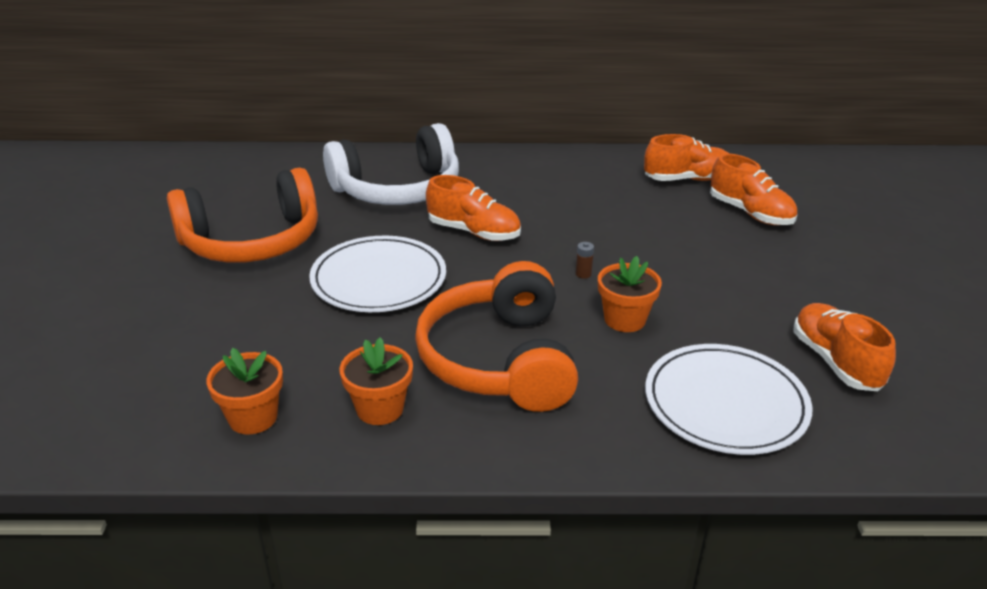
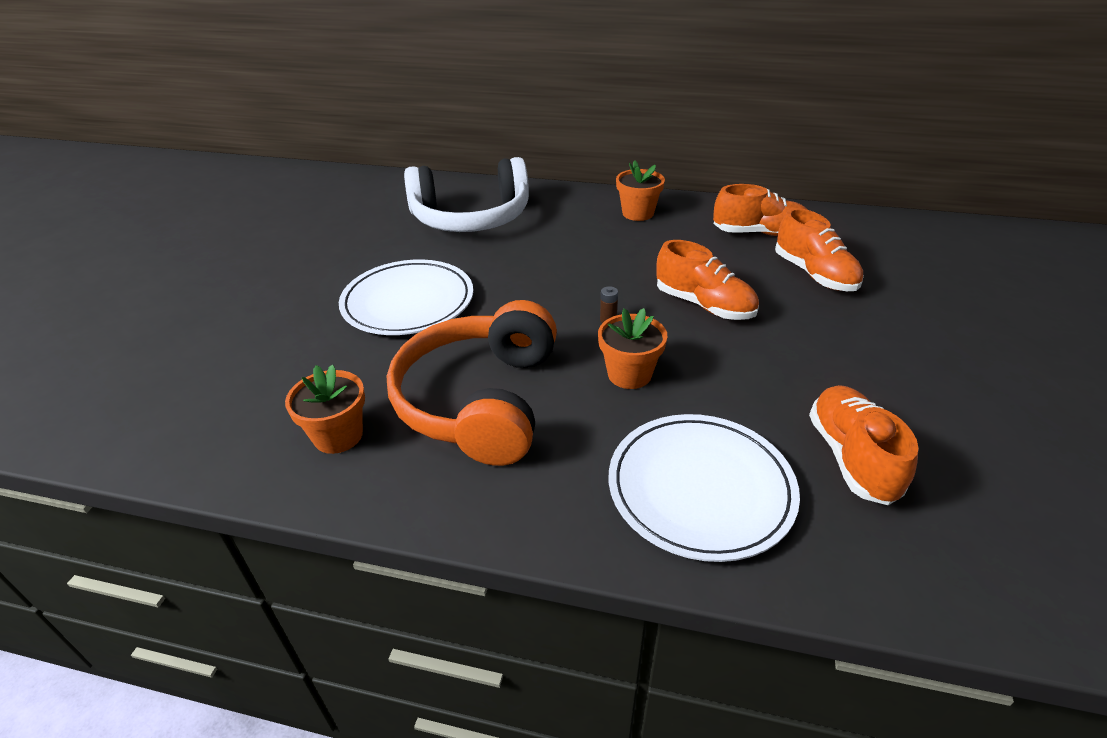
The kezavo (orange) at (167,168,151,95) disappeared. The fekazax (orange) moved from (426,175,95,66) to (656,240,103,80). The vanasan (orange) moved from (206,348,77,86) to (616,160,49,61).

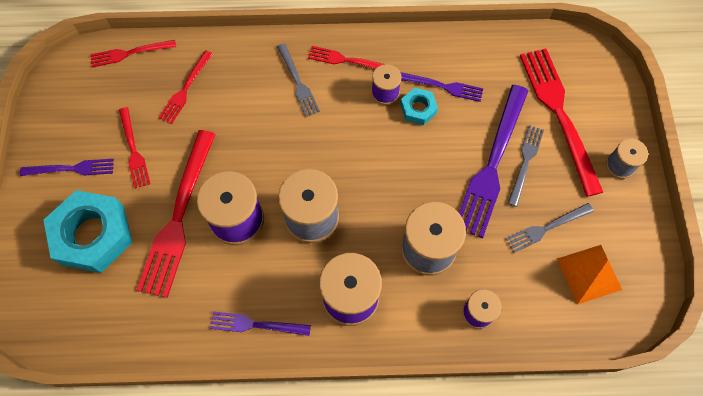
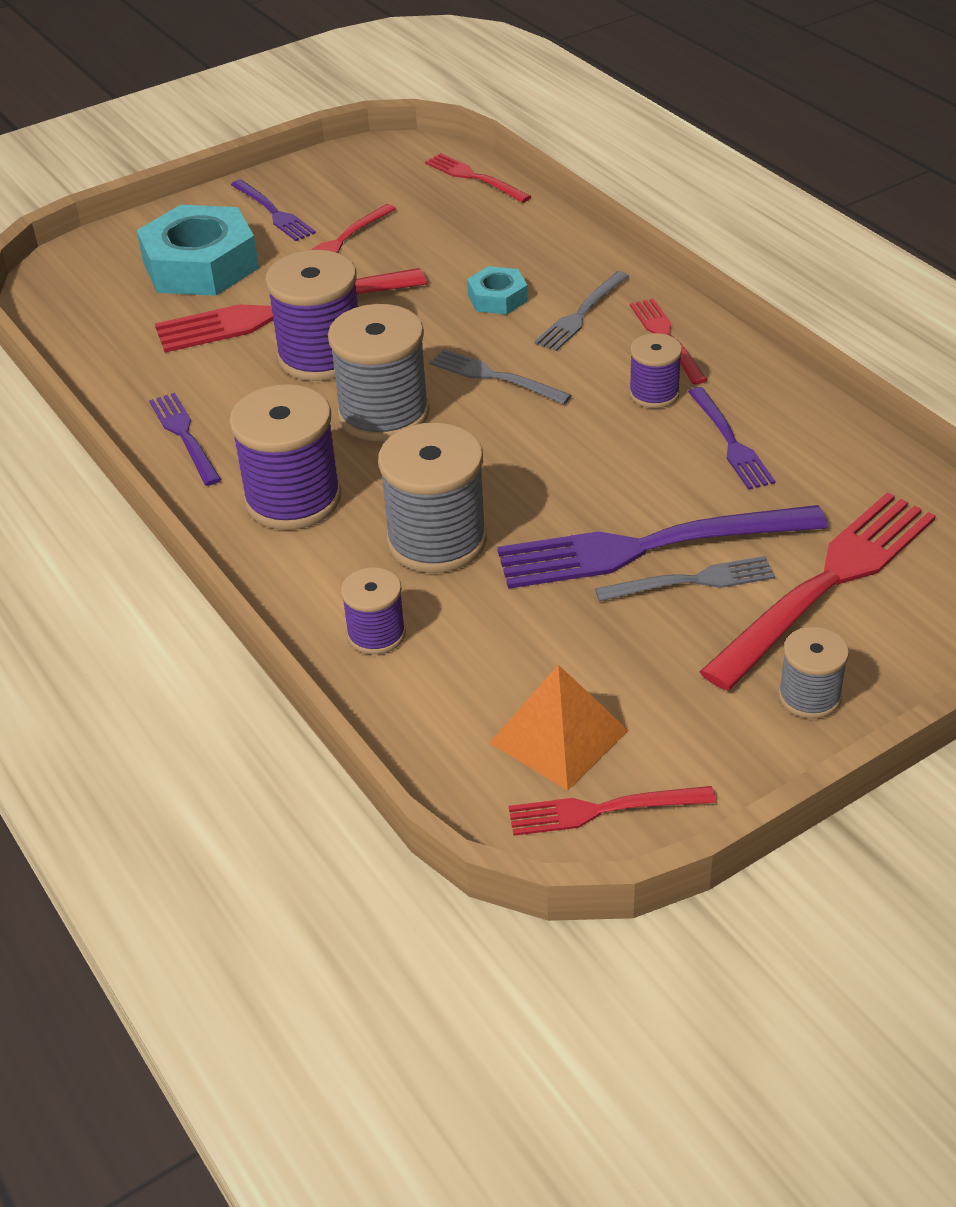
The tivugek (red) moved from (158,50,54,74) to (509,786,207,50). The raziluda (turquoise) moved from (400,88,38,37) to (467,266,61,49). The tivugek (grey) moved from (506,203,88,50) to (429,349,143,55).

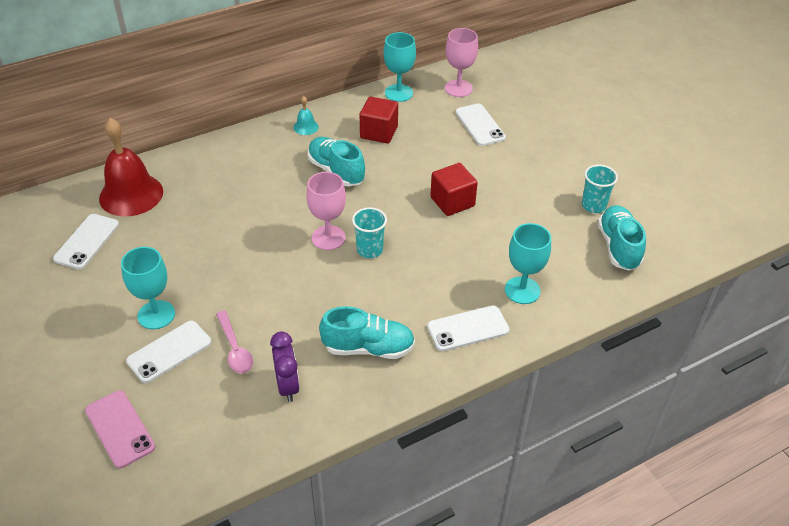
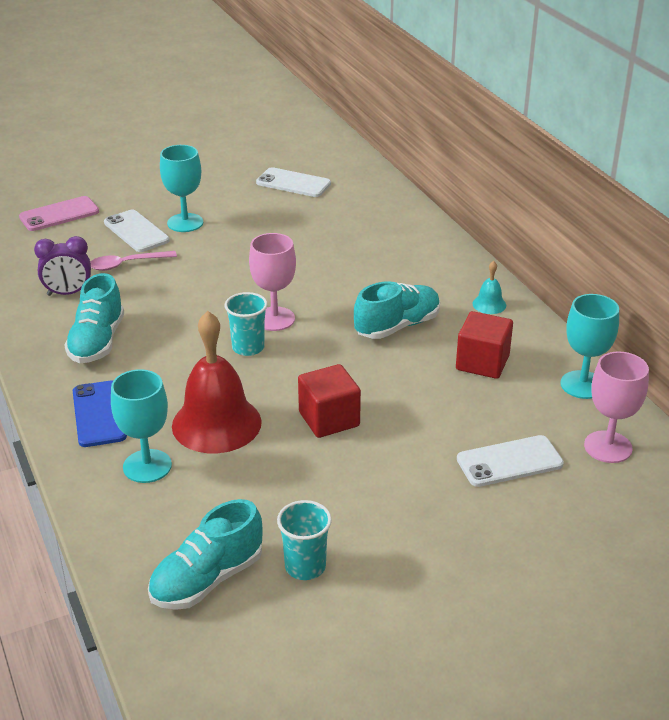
The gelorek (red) moved from (99,118,64,99) to (172,311,90,142). The fekazax (turquoise) at (598,205,48,66) turned 135 degrees clockwise. The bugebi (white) at (427,305,82,46) became the bugebi (blue) at (73,380,54,67).

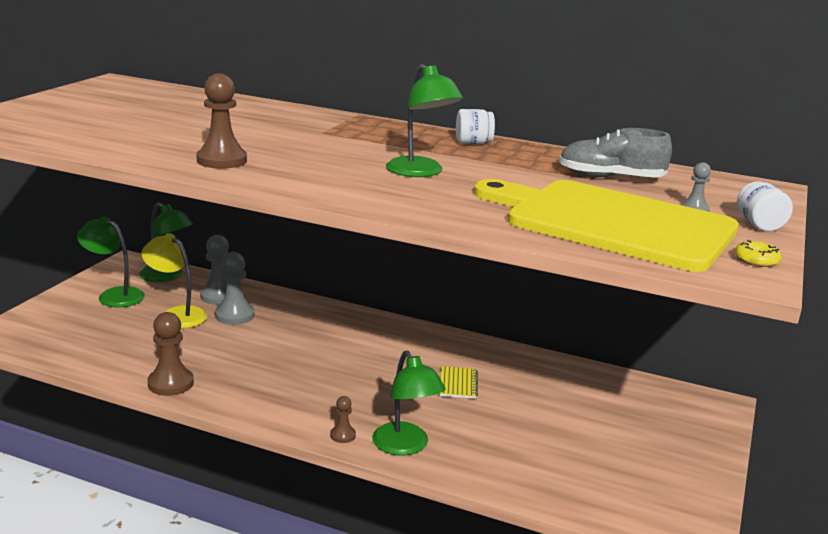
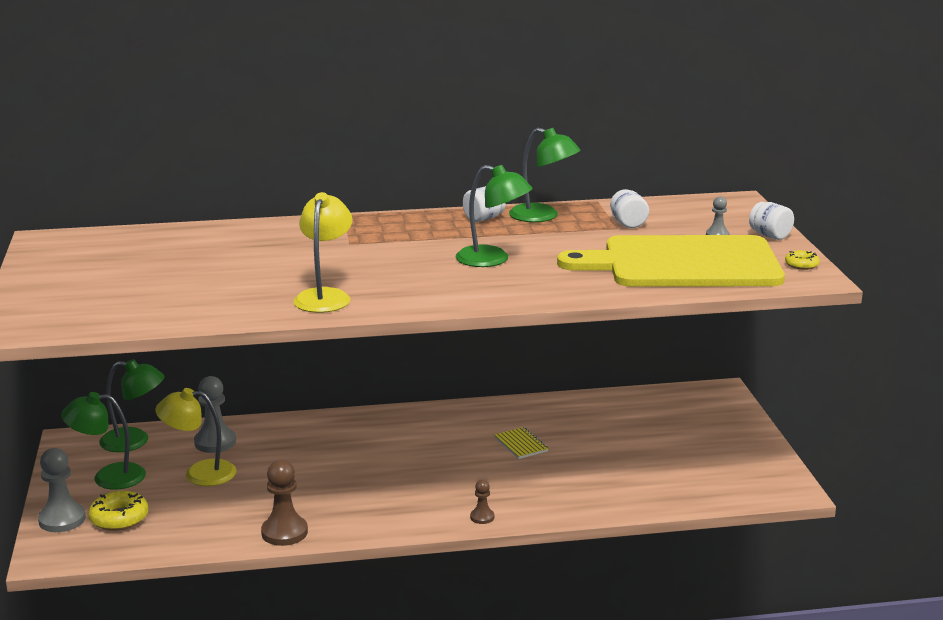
The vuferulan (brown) at (196,73,51,96) was replaced by the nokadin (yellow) at (293,192,59,121). The fekazax (grey) at (559,128,113,50) was replaced by the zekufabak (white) at (610,189,39,39). The vuferulan (grey) moved from (215,252,39,73) to (38,448,48,84). The nokadin (green) moved from (372,351,74,104) to (509,128,72,94). The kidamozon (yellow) at (88,491,61,40) appeared.

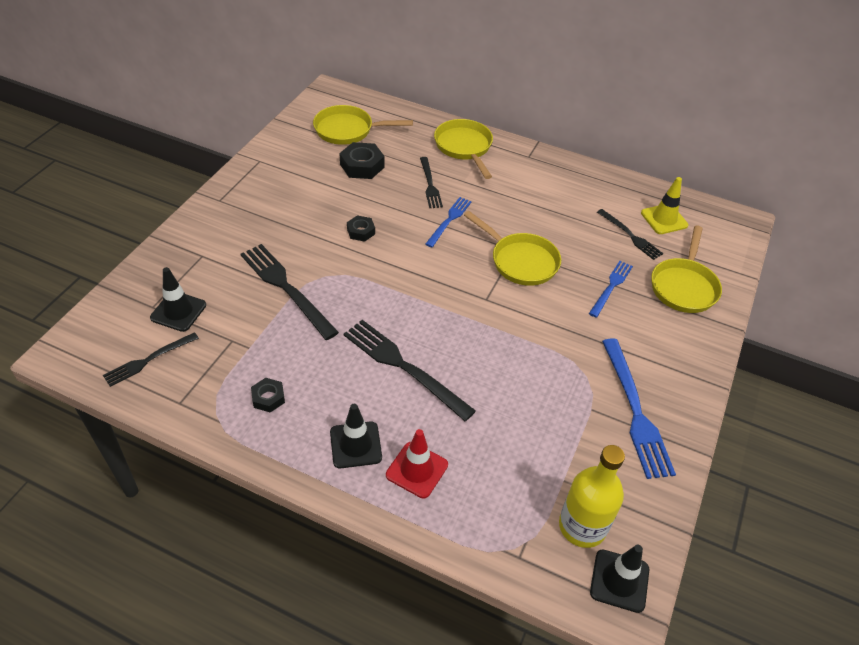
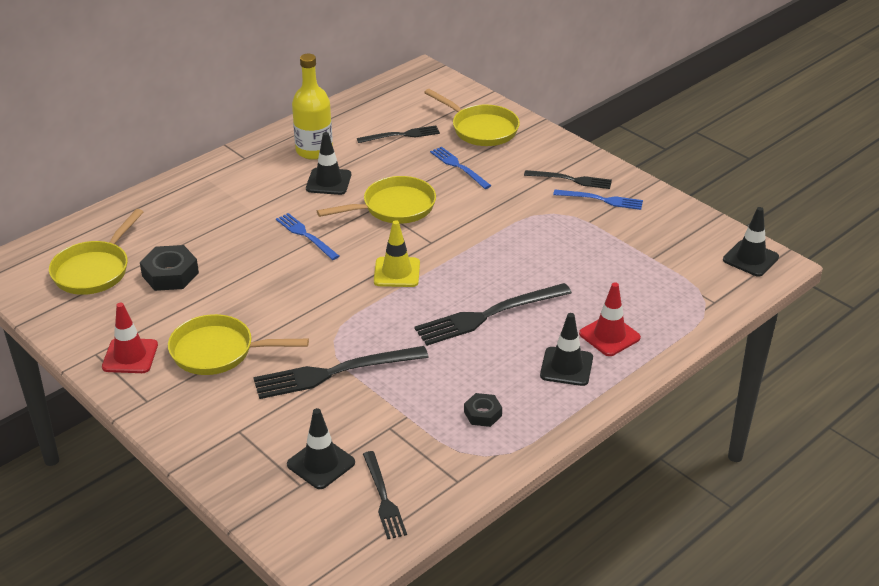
The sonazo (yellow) moved from (434,119,59,60) to (168,314,141,61). The tivugek (black) moved from (420,157,23,51) to (524,170,88,19). The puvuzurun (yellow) moved from (641,177,47,57) to (374,220,46,67). The raziluda (black) at (347,215,28,27) disappeared. The tivugek (blue) at (602,338,74,141) changed to 0.60 times the size. The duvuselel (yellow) moved from (559,445,66,103) to (292,54,41,106). The puvuzurun (black) at (306,132,45,63) appeared. The puvuzurun (red) at (102,303,56,70) appeared.

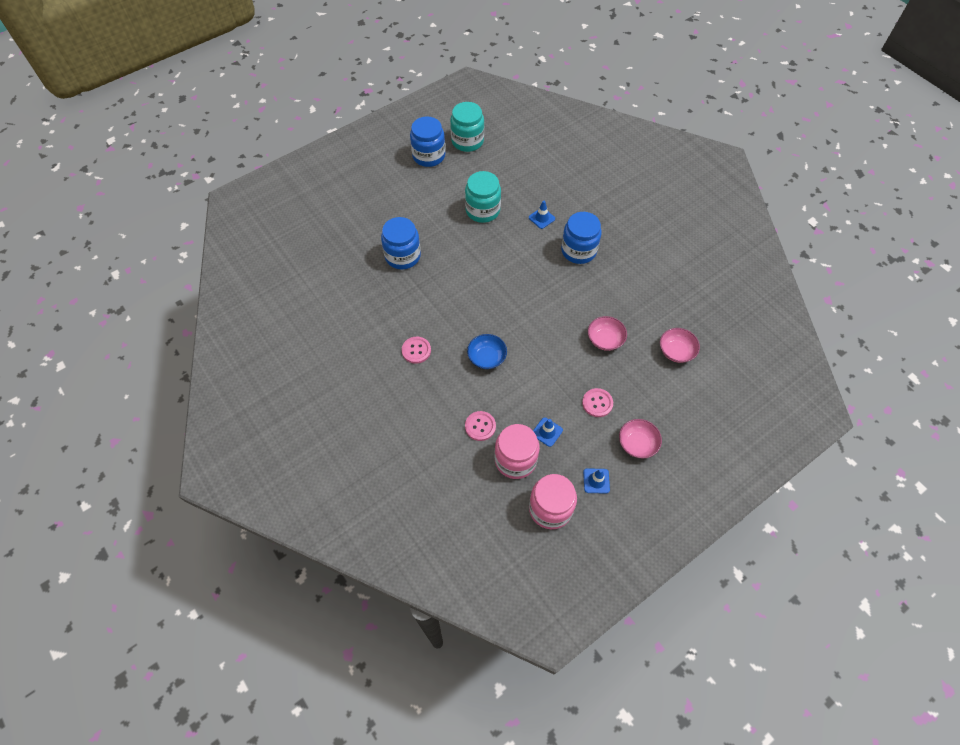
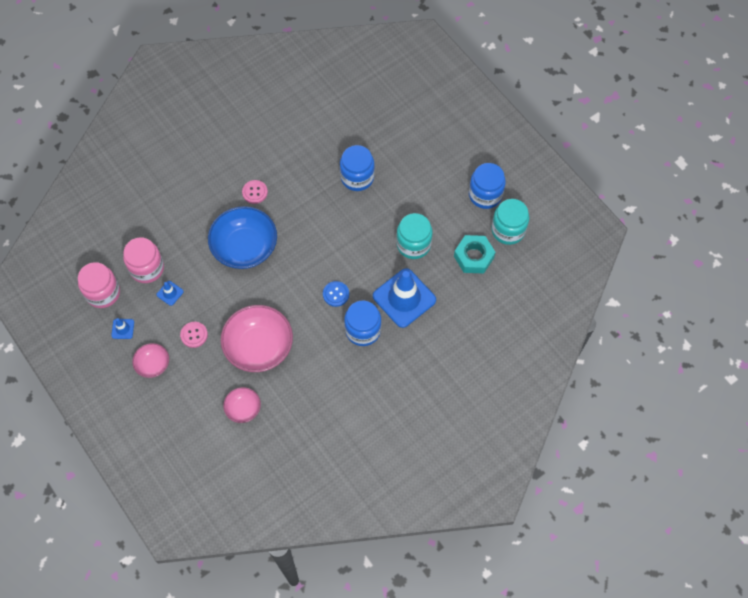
The puvuzurun (blue) at (529,201,26,28) changed to 2.36 times the size. The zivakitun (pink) at (588,316,39,35) changed to 1.96 times the size. The zivakitun (blue) at (467,334,40,35) changed to 1.96 times the size. The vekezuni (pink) at (465,411,31,30) disappeared. The raziluda (turquoise) at (454,235,42,39) appeared. The vekezuni (blue) at (323,281,26,26) appeared.

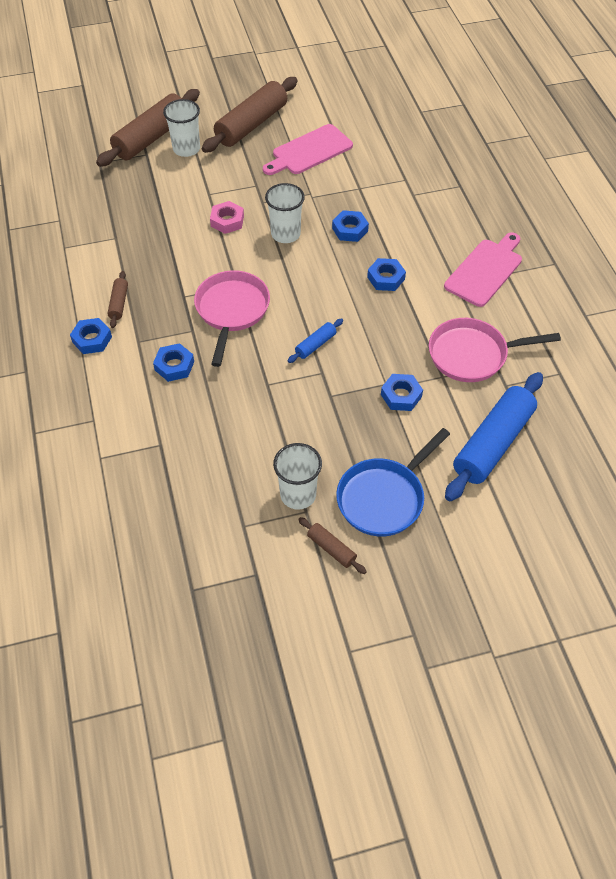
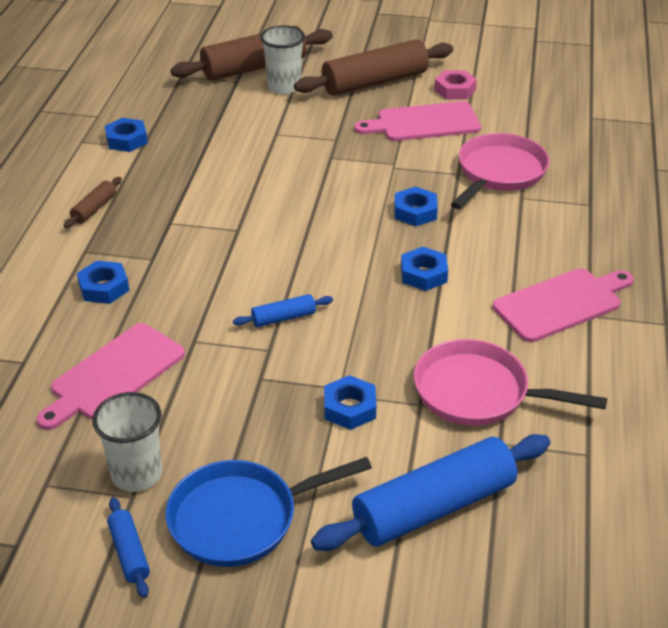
The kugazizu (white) at (265,183,40,60) disappeared. The raziluda (pink) moved from (210,201,34,33) to (434,70,43,30). The sonazo (pink) moved from (194,270,76,97) to (451,133,99,76). The raziluda (blue) moved from (70,318,42,36) to (105,118,43,34). The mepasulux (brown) at (298,517,69,57) became the mepasulux (blue) at (107,497,43,101). The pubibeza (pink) at (36,323,149,107) appeared.

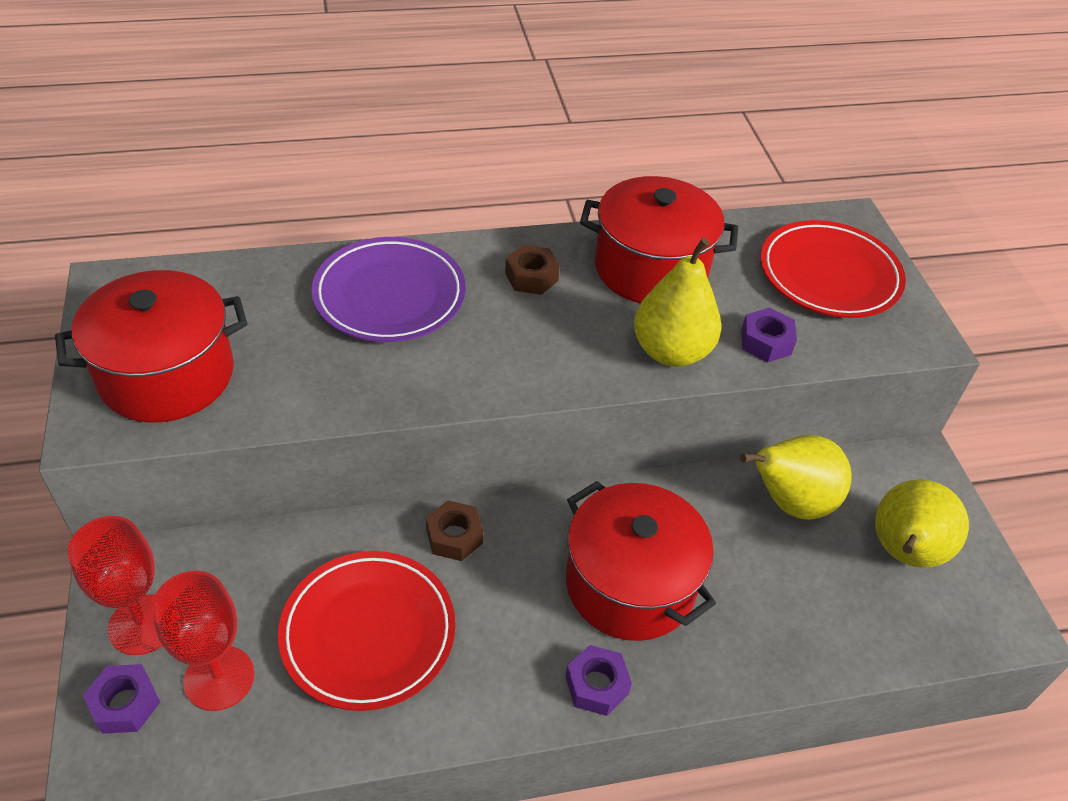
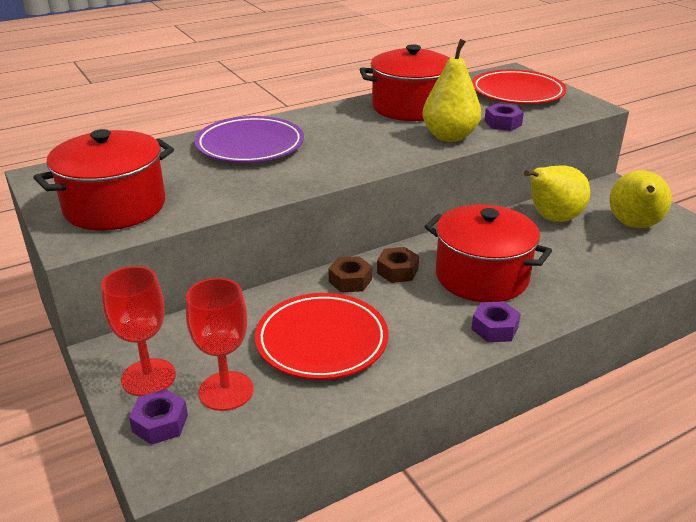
The raziluda (brown) moved from (505,245,55,50) to (377,247,42,36).

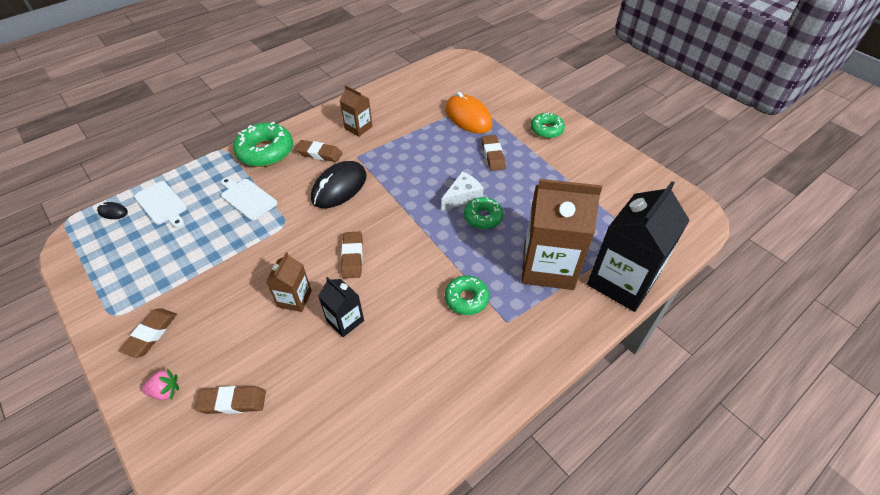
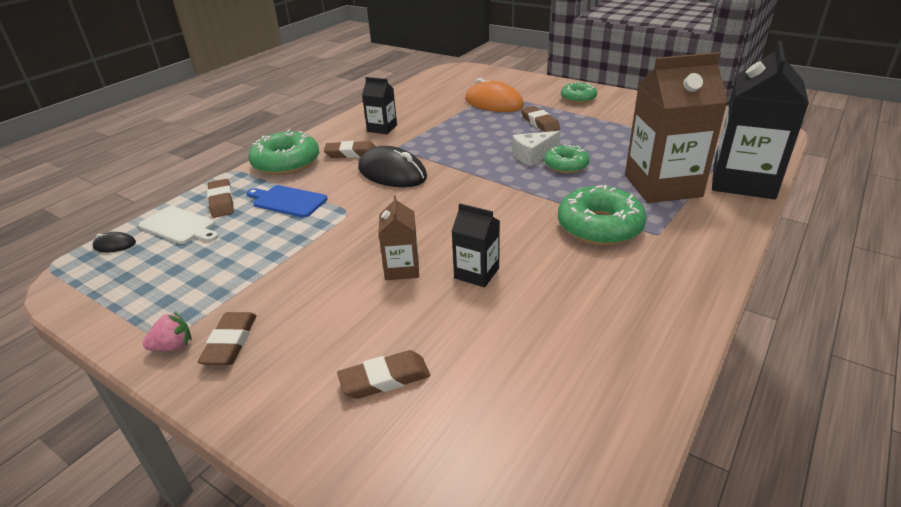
The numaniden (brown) at (340,85,33,51) became the numaniden (black) at (362,77,35,57). The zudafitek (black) at (311,161,56,47) turned 75 degrees counterclockwise. The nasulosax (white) at (441,171,43,40) turned 150 degrees counterclockwise. The pubibeza (white) at (221,178,57,43) became the pubibeza (blue) at (246,185,82,33). The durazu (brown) moved from (341,232,22,46) to (207,179,27,39). The kidamozon (green) at (445,276,44,39) changed to 1.63 times the size. The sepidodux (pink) moved from (142,369,37,31) to (143,312,49,39).

